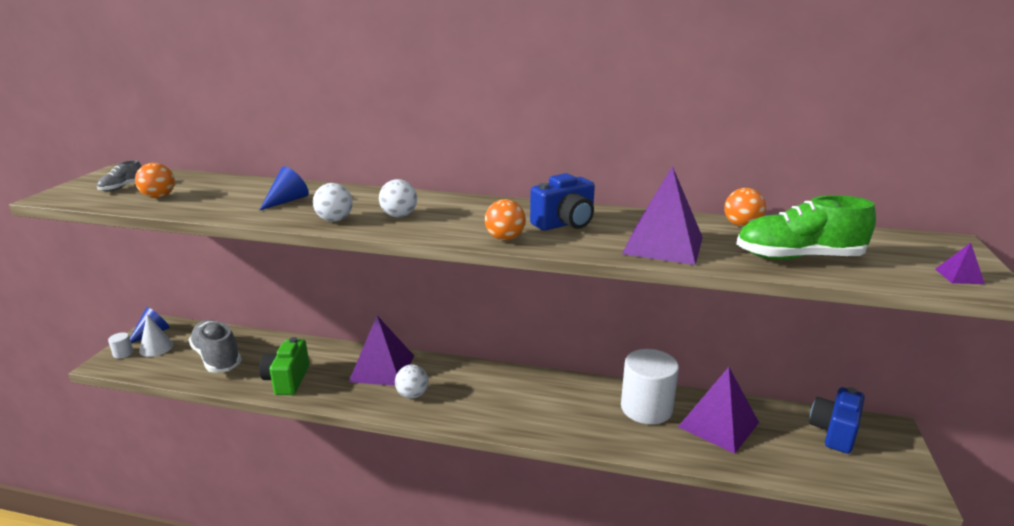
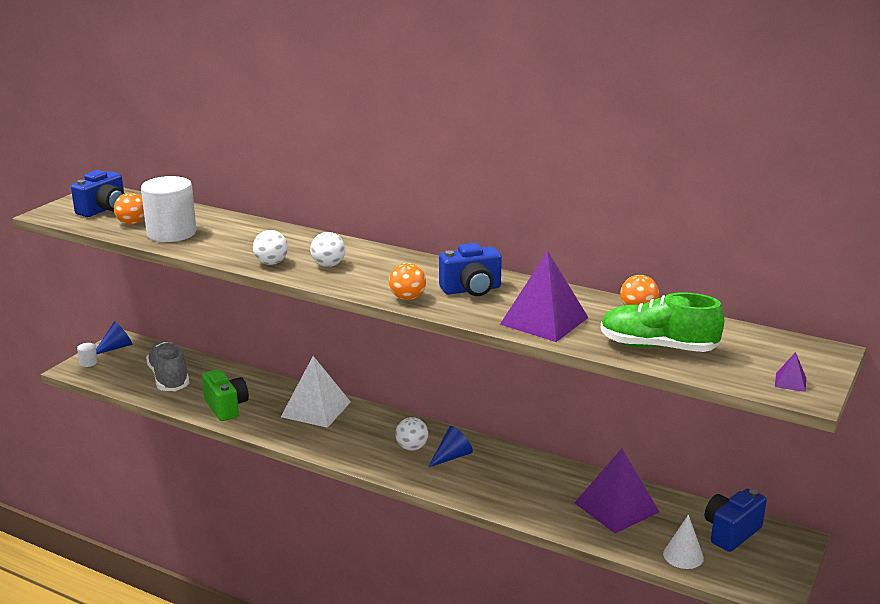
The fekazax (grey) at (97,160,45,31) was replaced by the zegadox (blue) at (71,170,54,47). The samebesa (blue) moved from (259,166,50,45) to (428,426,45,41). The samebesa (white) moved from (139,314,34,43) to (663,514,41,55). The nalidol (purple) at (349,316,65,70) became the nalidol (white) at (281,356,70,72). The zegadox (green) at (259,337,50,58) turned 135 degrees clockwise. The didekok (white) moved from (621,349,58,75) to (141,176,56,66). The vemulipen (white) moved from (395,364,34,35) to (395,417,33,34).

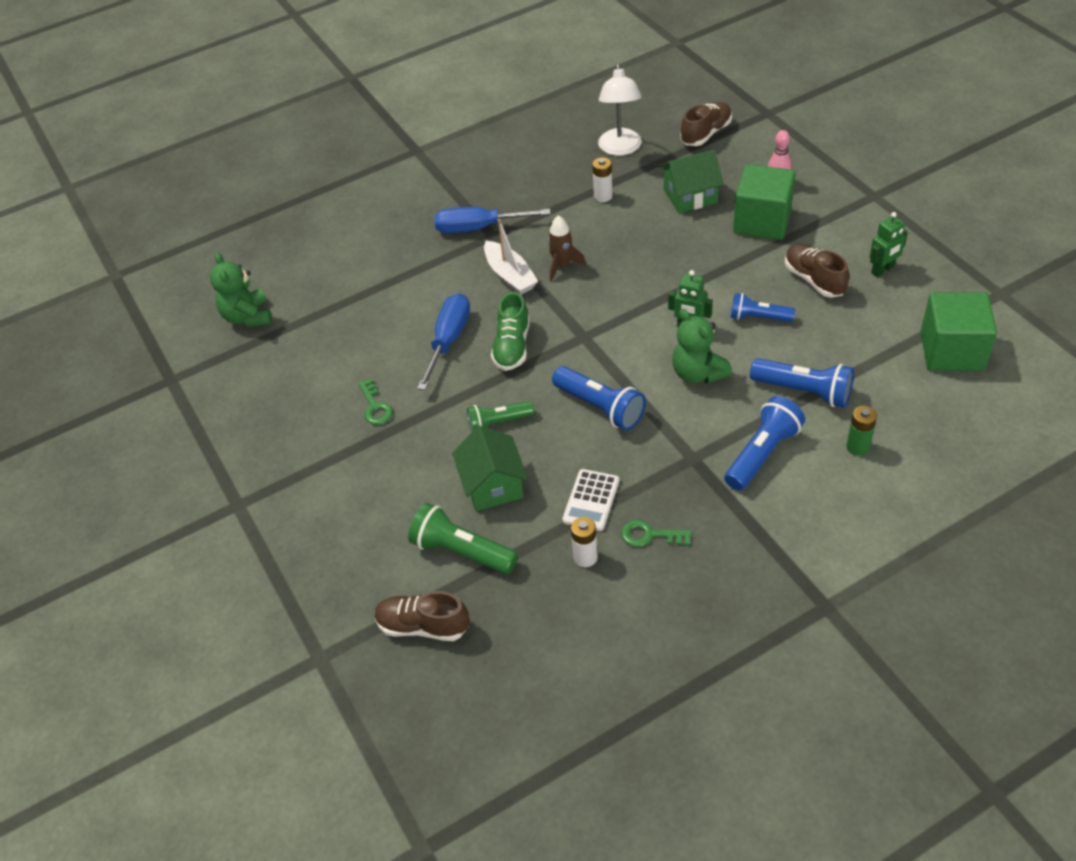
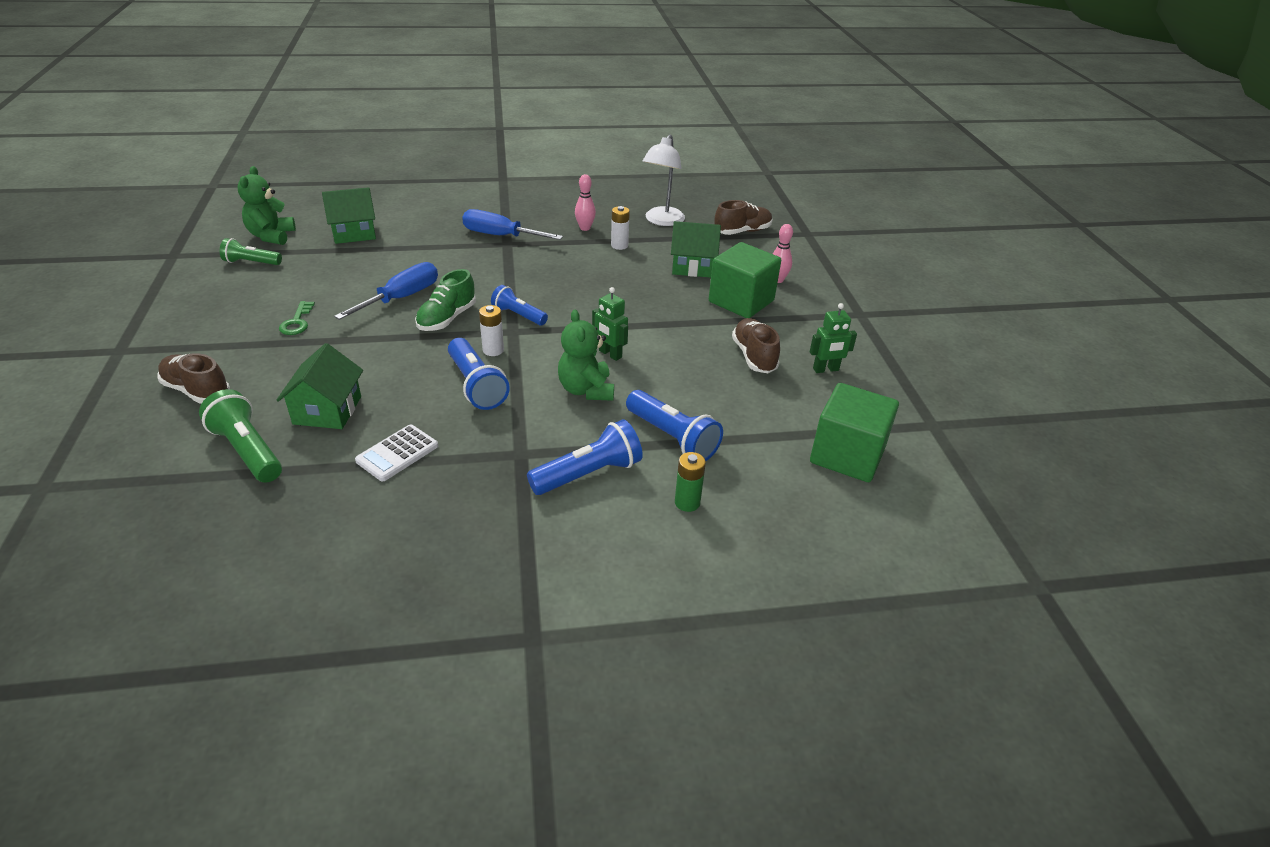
The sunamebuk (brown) at (548,215,38,66) disappeared. The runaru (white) at (484,219,54,76) disappeared. The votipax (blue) moved from (731,293,64,29) to (491,285,57,41). The votipax (green) moved from (467,401,67,31) to (220,238,62,27). The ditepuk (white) moved from (571,517,27,50) to (479,305,25,51). The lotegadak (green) at (621,520,70,27) disappeared. The fekazax (brown) moved from (374,591,95,50) to (157,353,73,51). The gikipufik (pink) at (575,174,21,57) appeared. The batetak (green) at (322,187,54,57) appeared.

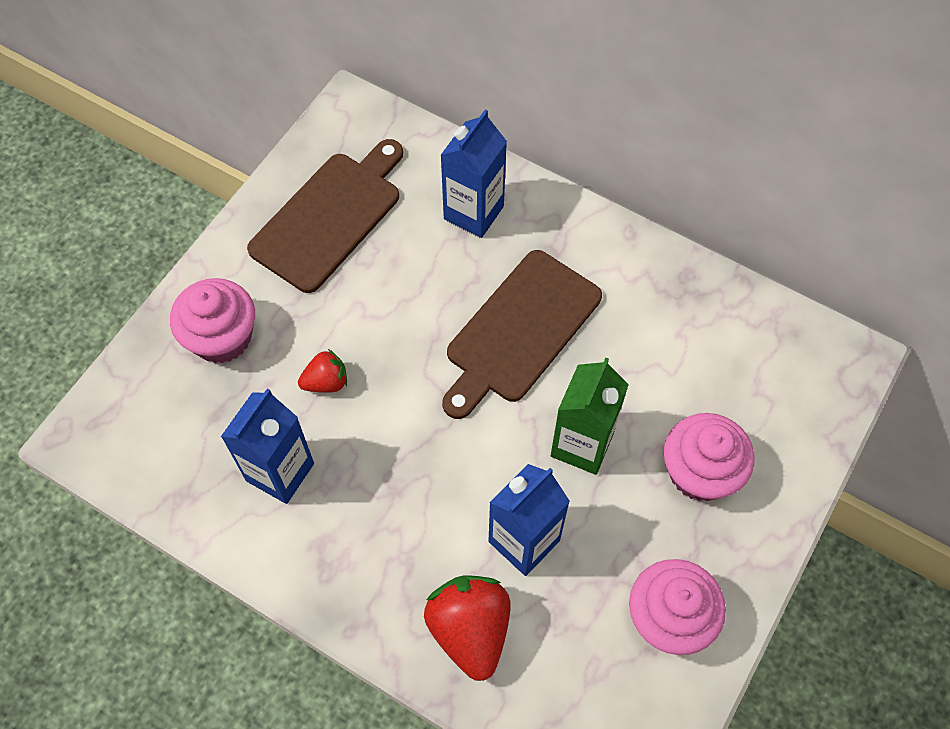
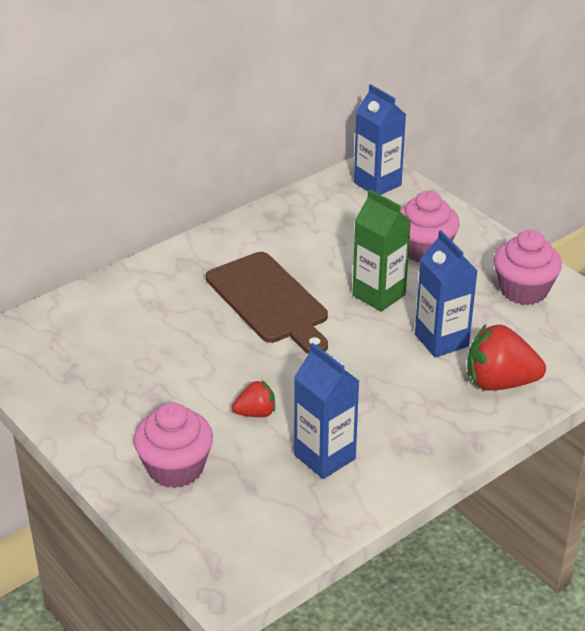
The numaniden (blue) moved from (440,110,67,128) to (354,84,52,111). The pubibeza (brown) at (247,139,156,154) disappeared. The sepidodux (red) at (298,349,49,44) turned 75 degrees clockwise.

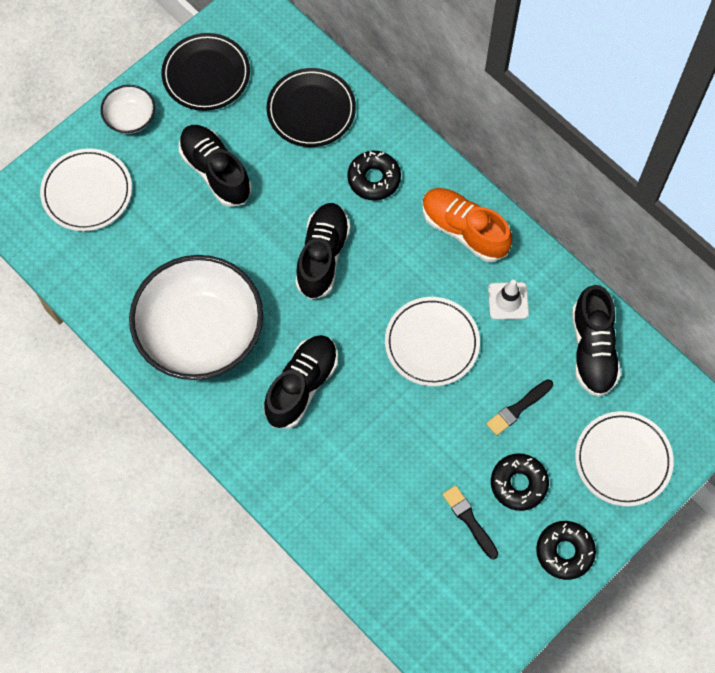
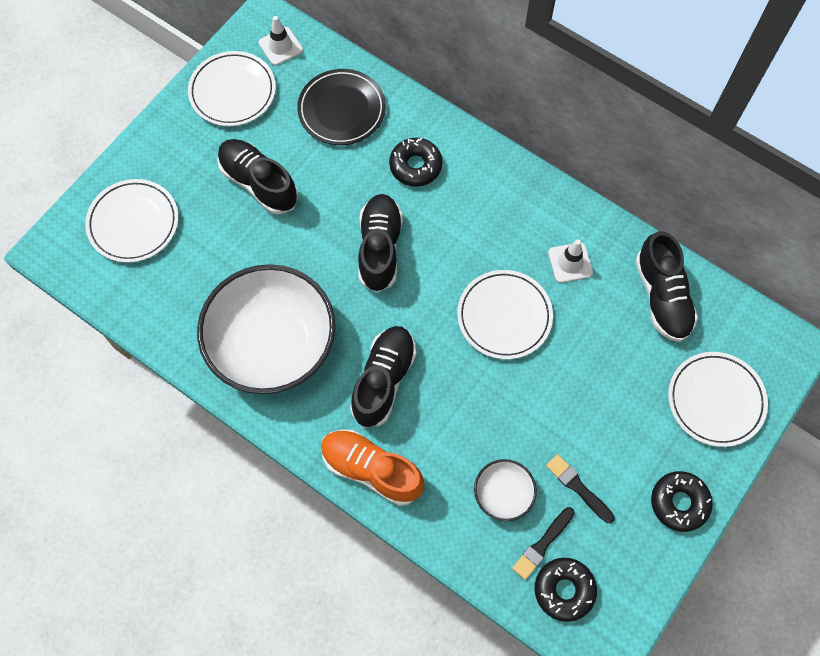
The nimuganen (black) at (161,33,89,78) became the nimuganen (white) at (188,51,88,75). The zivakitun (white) moved from (100,85,55,49) to (474,459,63,62). The fekazax (orange) moved from (422,188,90,74) to (321,430,104,76). The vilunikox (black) moved from (486,379,67,57) to (512,507,62,73). The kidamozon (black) moved from (491,454,58,57) to (534,558,63,64). The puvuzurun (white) at (258,16,45,50) appeared.

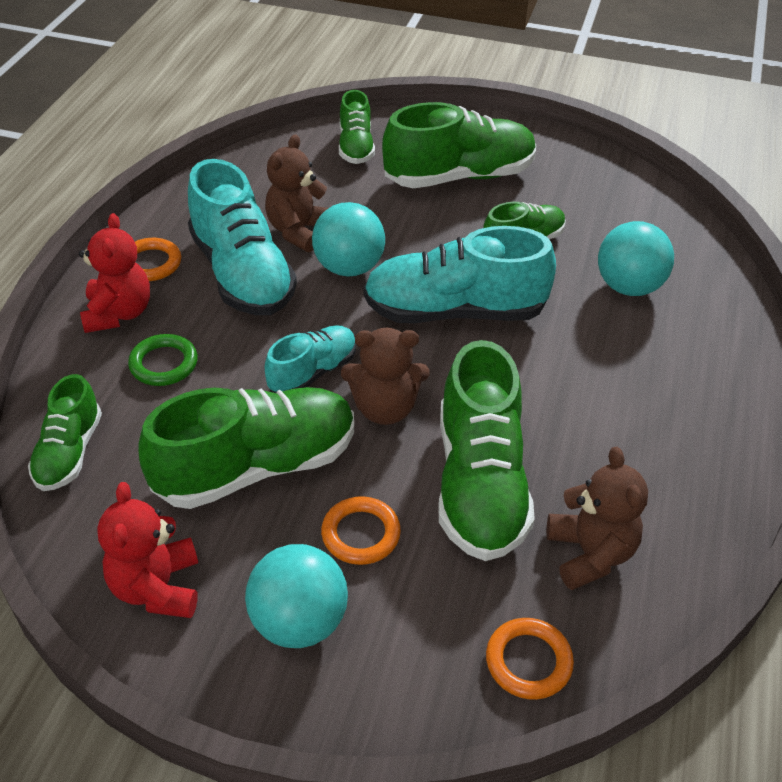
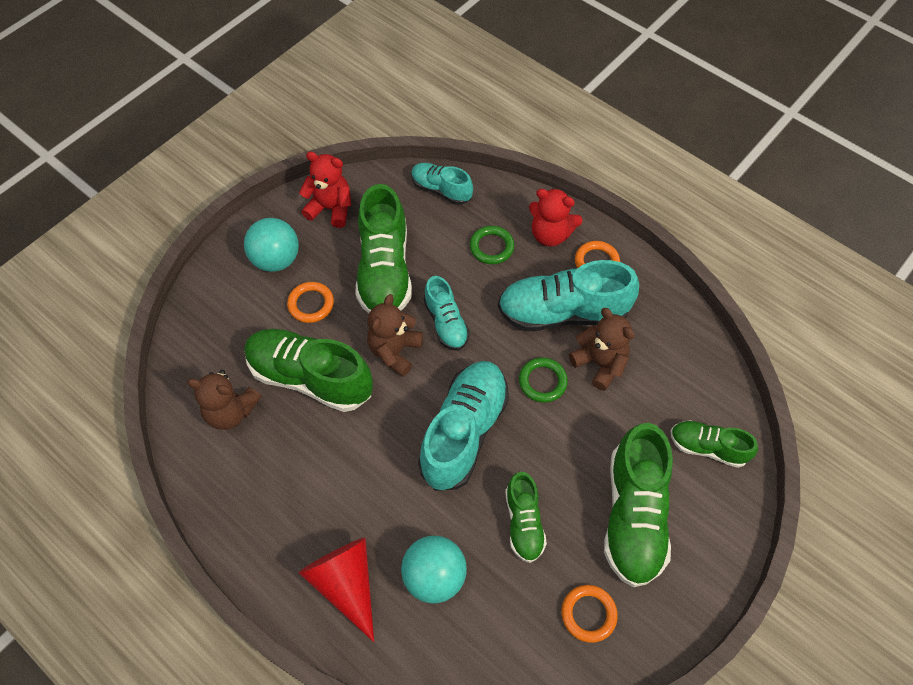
The vemulipen (turquoise) at (312,202,73,75) was replaced by the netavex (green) at (519,358,49,45). The fekazax (green) at (28,374,74,117) became the fekazax (turquoise) at (411,163,62,42). The netavex (orange) moved from (486,618,88,82) to (562,585,56,58). The samebesa (red) at (298,537,76,105) appeared.

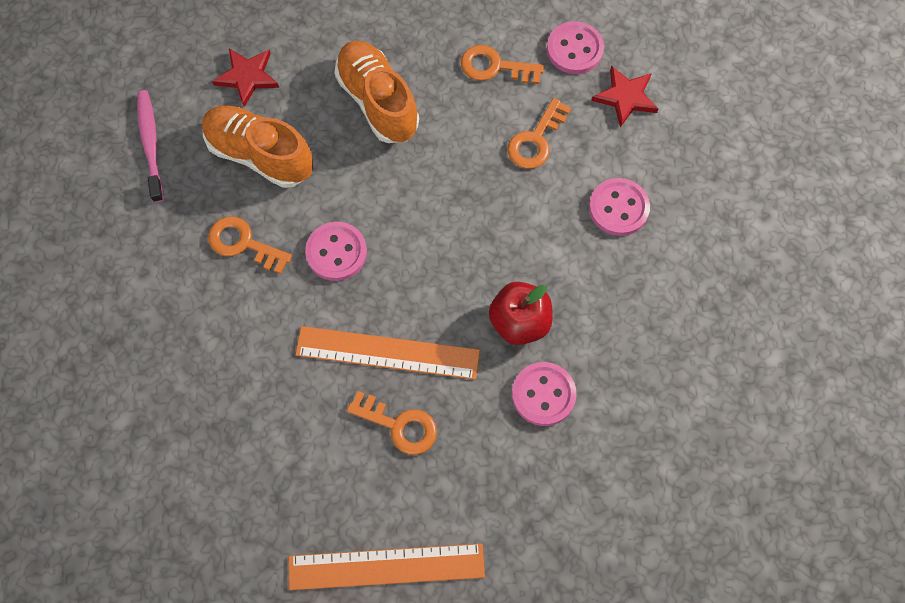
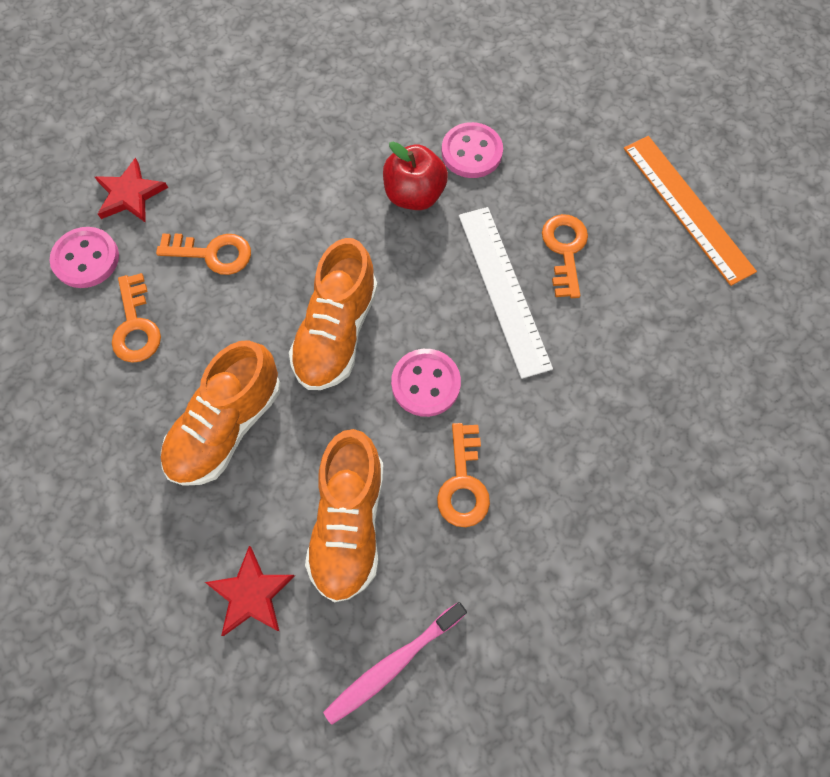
The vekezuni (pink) at (589,178,61,58) disappeared. The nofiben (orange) at (295,326,185,54) became the nofiben (white) at (459,207,94,172). The fekazax (orange) at (289,238,89,152) appeared.

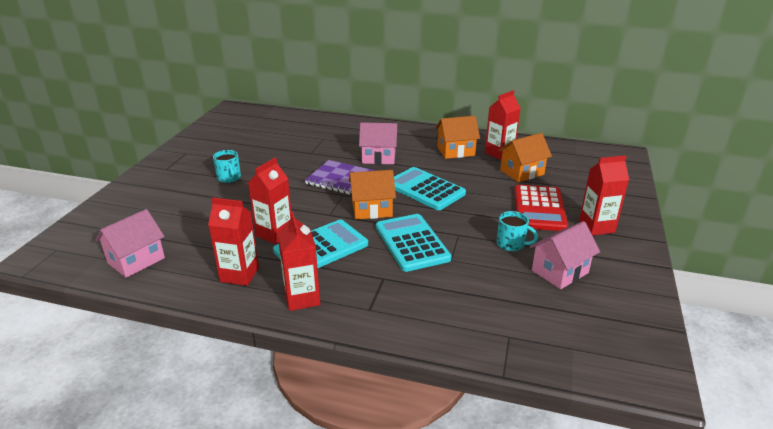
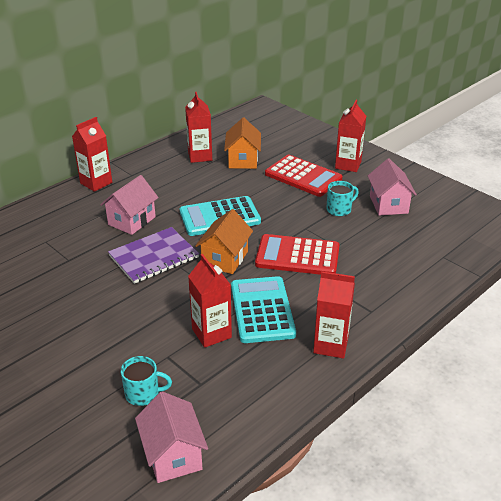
The batetak (orange) at (435,116,45,43) disappeared. The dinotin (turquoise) moved from (213,150,28,33) to (121,356,51,50). The numaniden (red) moved from (208,197,51,89) to (72,117,40,75). The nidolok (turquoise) at (376,214,76,58) became the nidolok (red) at (255,234,85,41).

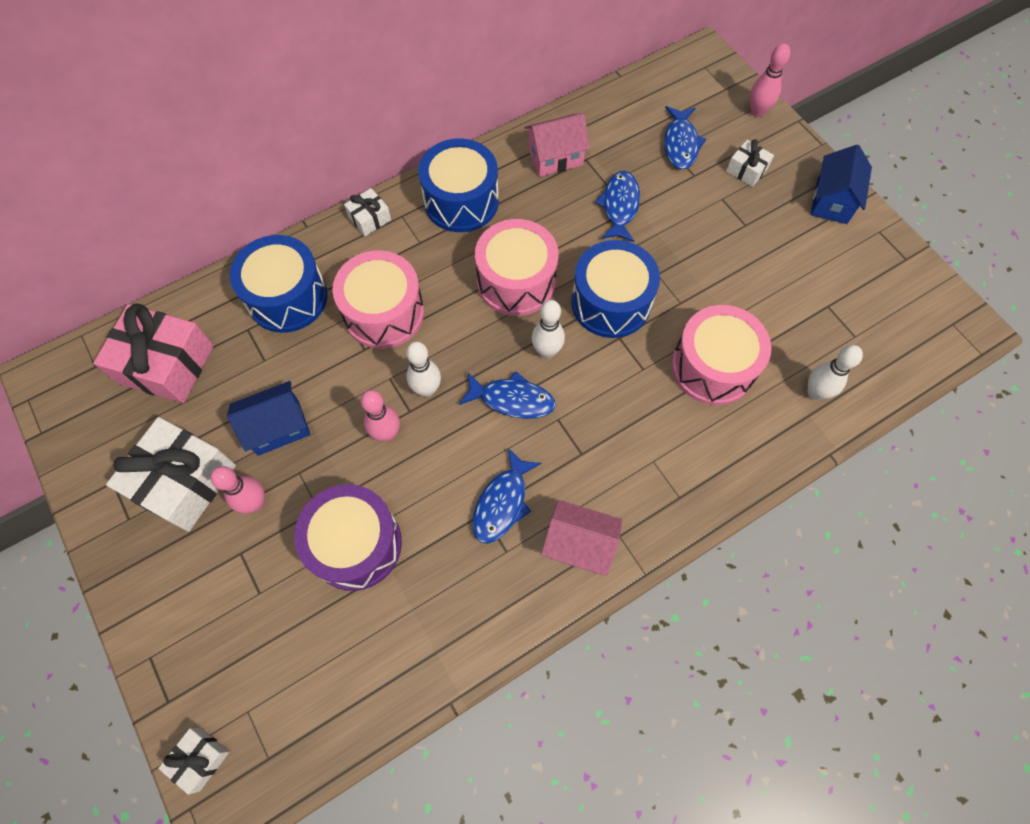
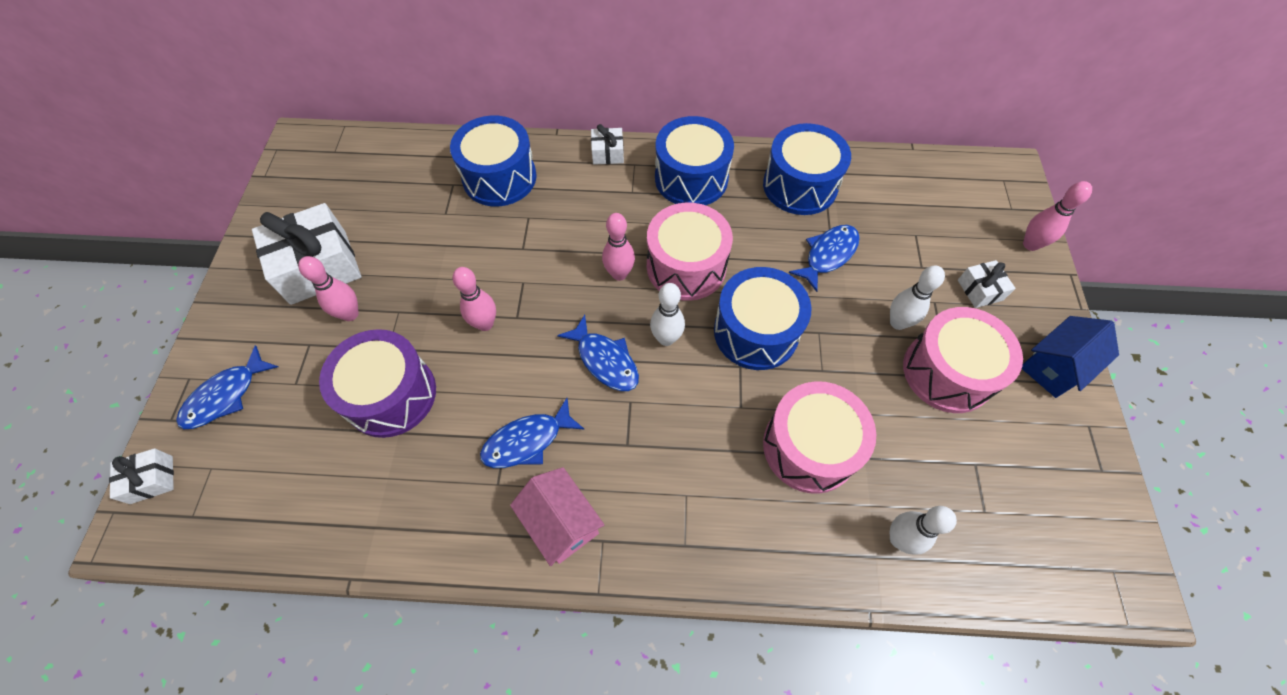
The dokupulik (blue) moved from (664,106,42,63) to (176,345,102,84). The batetak (pink) at (525,113,65,64) was replaced by the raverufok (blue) at (763,123,88,92). The raverufok (pink) moved from (332,250,92,99) to (903,307,120,106). The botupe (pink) at (93,303,121,100) disappeared. The gikipufik (white) moved from (406,342,35,55) to (890,266,55,64). The batetak (blue) at (227,381,84,75) disappeared. The gikipufik (pink) at (602,213,33,68) appeared.

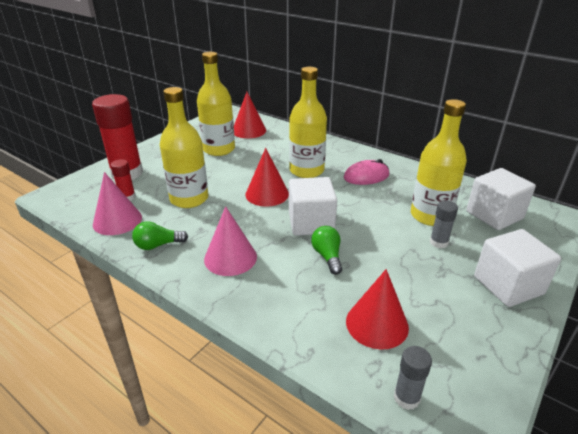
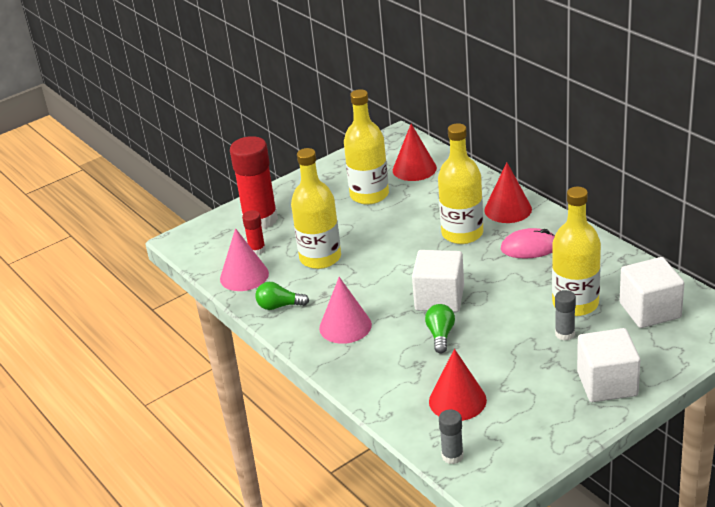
The samebesa (red) moved from (246,148,43,59) to (484,162,48,61).

